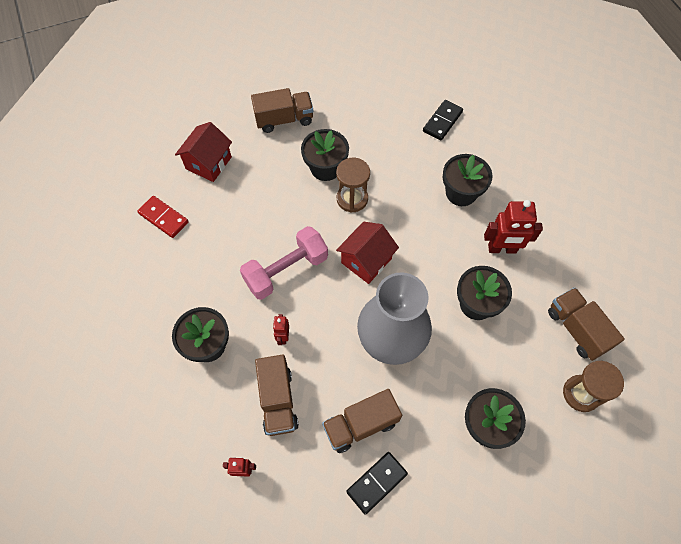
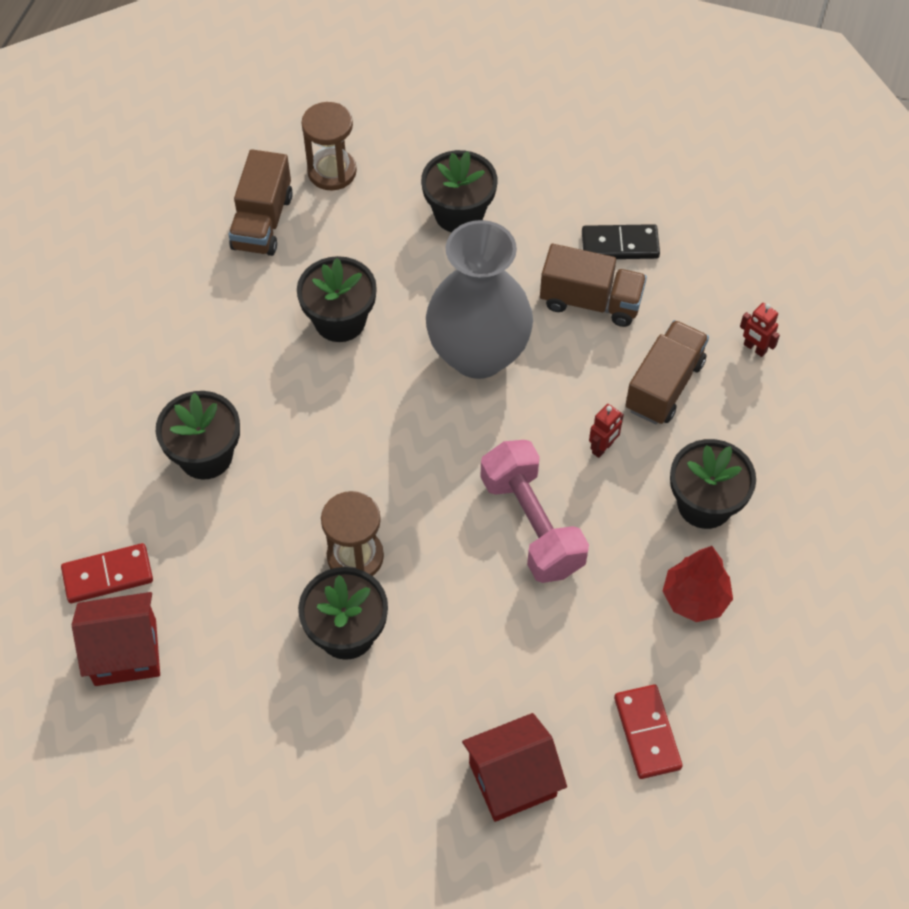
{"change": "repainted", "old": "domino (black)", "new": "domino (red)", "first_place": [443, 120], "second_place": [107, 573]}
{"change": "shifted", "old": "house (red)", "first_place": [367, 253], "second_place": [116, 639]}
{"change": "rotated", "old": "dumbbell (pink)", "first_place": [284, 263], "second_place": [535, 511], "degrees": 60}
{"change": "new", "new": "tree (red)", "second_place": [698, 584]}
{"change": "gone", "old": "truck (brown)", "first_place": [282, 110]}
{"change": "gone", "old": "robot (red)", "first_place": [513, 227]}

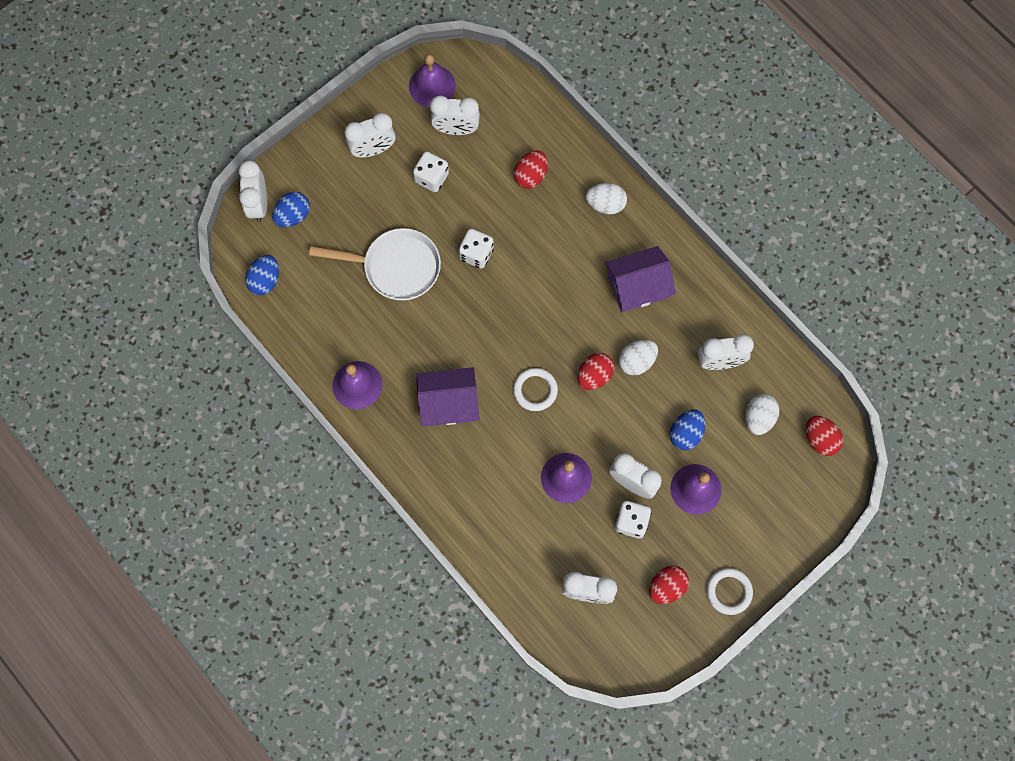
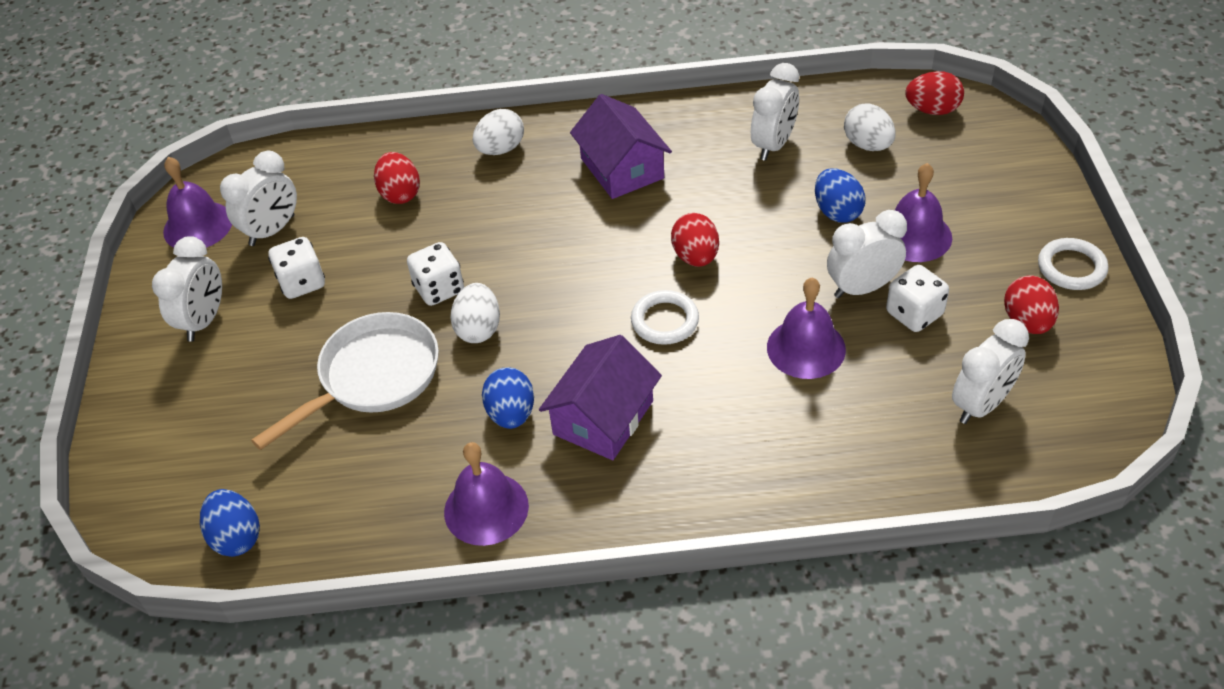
{"change": "shifted", "old": "egg (white)", "first_place": [638, 357], "second_place": [475, 313]}
{"change": "shifted", "old": "egg (blue)", "first_place": [291, 209], "second_place": [508, 398]}
{"change": "rotated", "old": "house (purple)", "first_place": [640, 279], "second_place": [621, 146], "degrees": -45}
{"change": "gone", "old": "clock (white)", "first_place": [253, 191]}

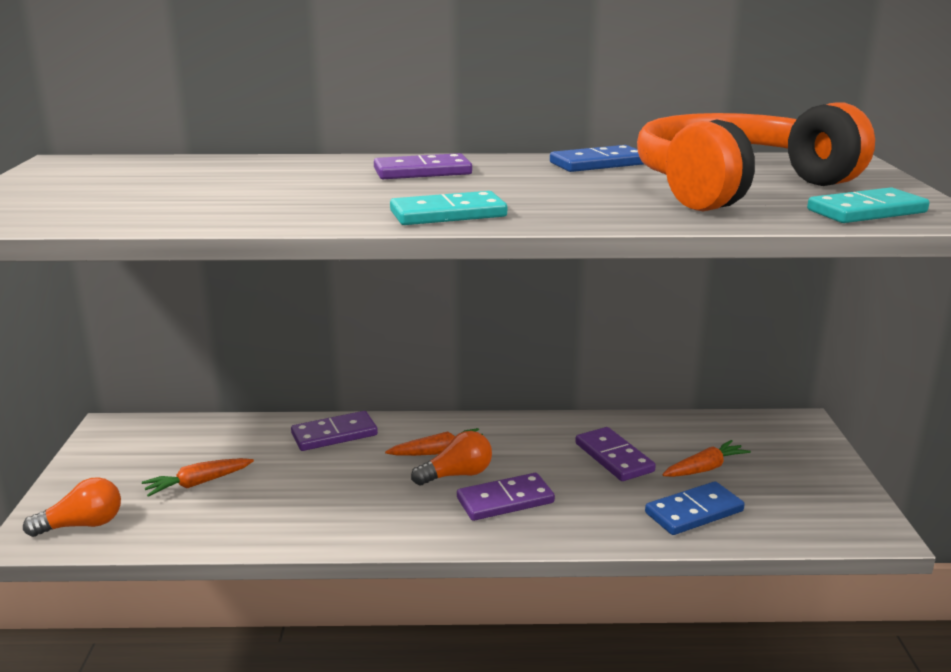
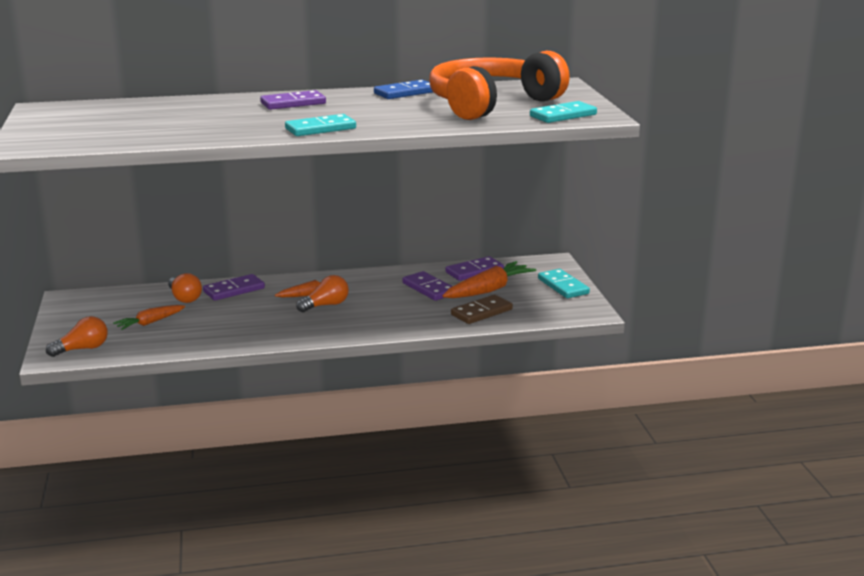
{"change": "new", "new": "light bulb (orange)", "second_place": [185, 288]}
{"change": "scaled", "old": "carrot (orange)", "first_place": [706, 458], "second_place": [489, 279], "factor": 1.64}
{"change": "shifted", "old": "domino (purple)", "first_place": [506, 497], "second_place": [475, 268]}
{"change": "repainted", "old": "domino (blue)", "new": "domino (brown)", "first_place": [695, 508], "second_place": [482, 309]}
{"change": "new", "new": "domino (turquoise)", "second_place": [564, 283]}

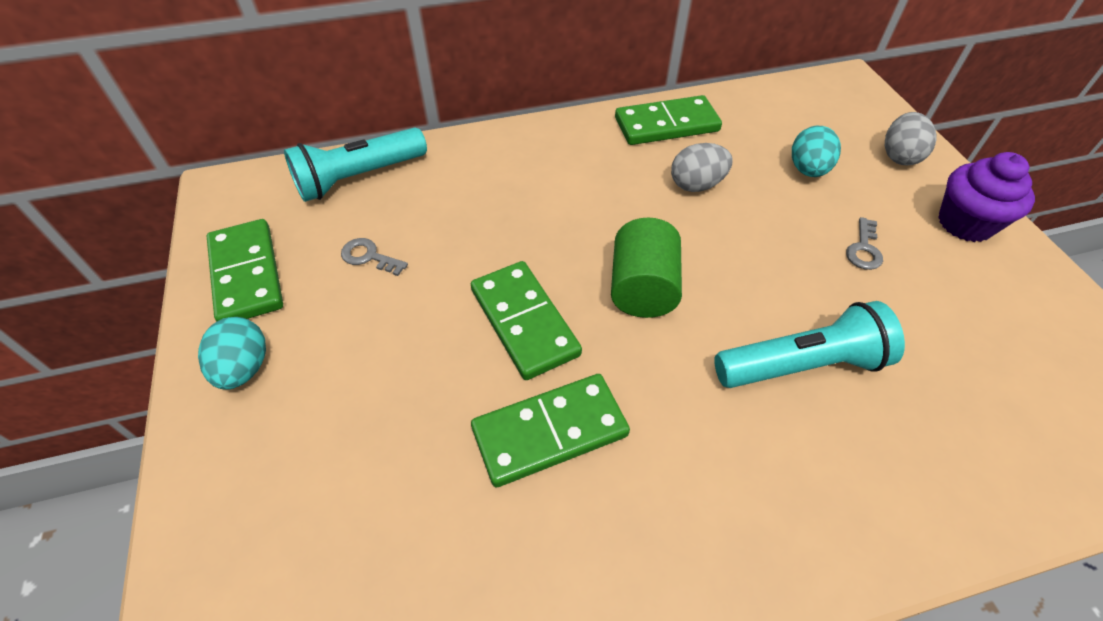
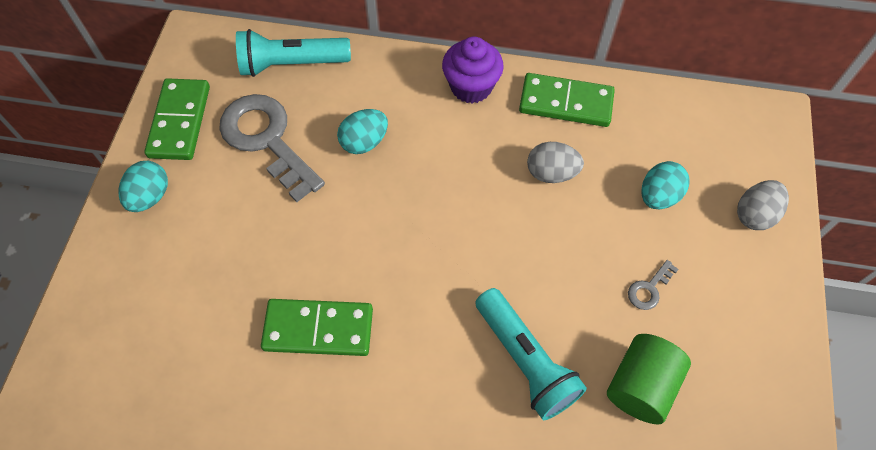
{"change": "scaled", "old": "key (grey)", "first_place": [374, 257], "second_place": [272, 148], "factor": 2.43}
{"change": "new", "new": "egg (turquoise)", "second_place": [362, 131]}
{"change": "shifted", "old": "cupcake (purple)", "first_place": [986, 197], "second_place": [473, 70]}
{"change": "rotated", "old": "flashlight (turquoise)", "first_place": [809, 344], "second_place": [531, 354], "degrees": 45}
{"change": "shifted", "old": "cylinder (green)", "first_place": [646, 268], "second_place": [649, 379]}
{"change": "gone", "old": "domino (green)", "first_place": [526, 320]}

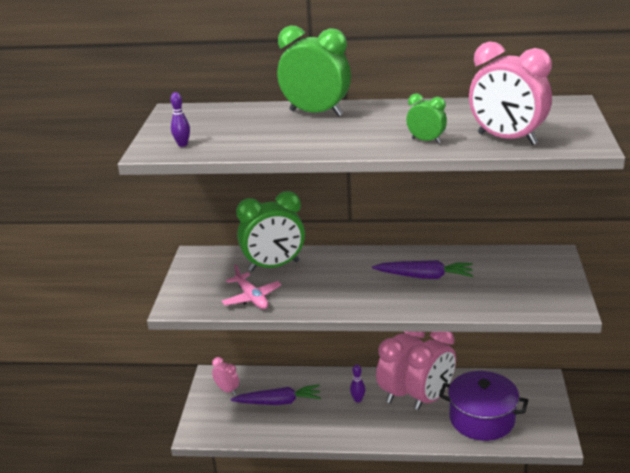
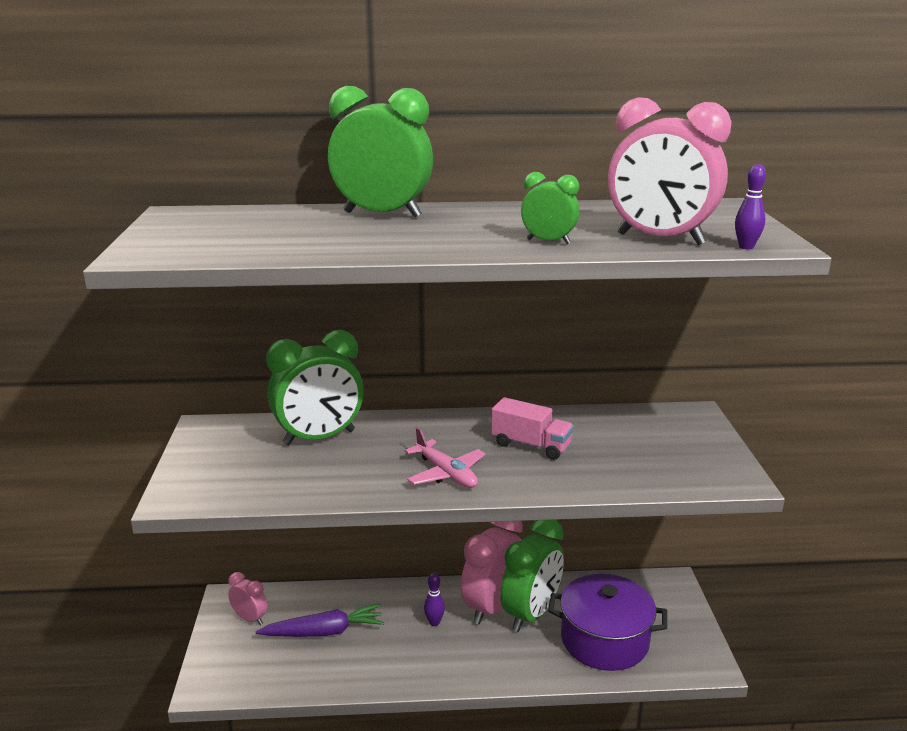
{"change": "shifted", "old": "plane (pink)", "first_place": [252, 286], "second_place": [445, 457]}
{"change": "swapped", "old": "carrot (purple)", "new": "truck (pink)", "first_place": [422, 269], "second_place": [532, 428]}
{"change": "repainted", "old": "clock (pink)", "new": "clock (green)", "first_place": [430, 371], "second_place": [532, 576]}
{"change": "shifted", "old": "bowling pin (purple)", "first_place": [180, 119], "second_place": [750, 206]}

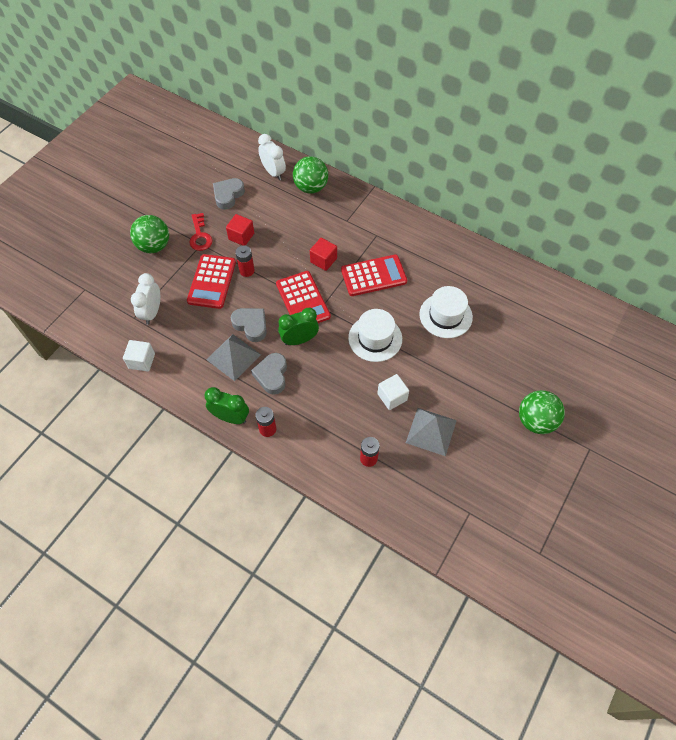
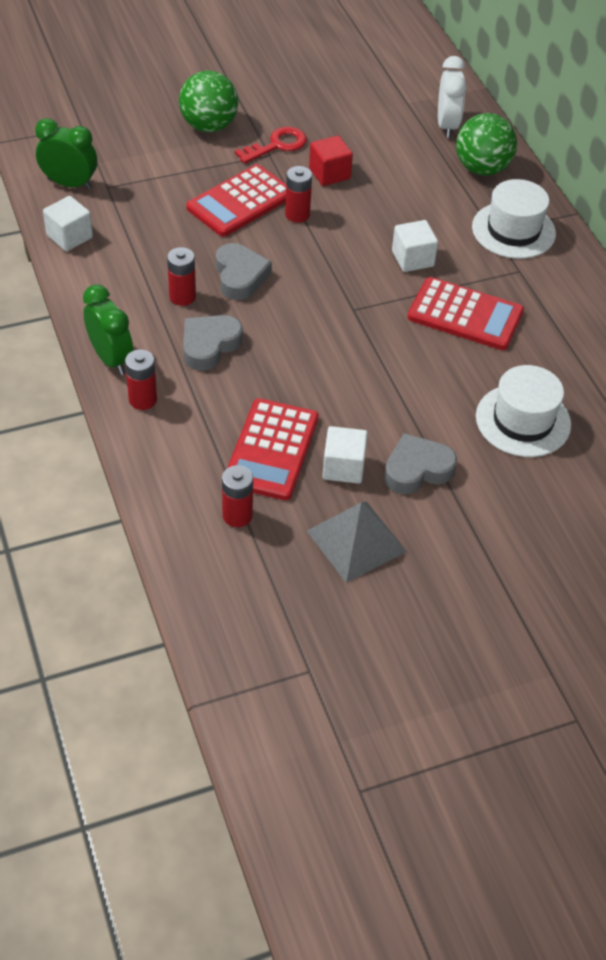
{"change": "shifted", "old": "clock (green)", "first_place": [298, 326], "second_place": [66, 154]}
{"change": "swapped", "old": "pyramid (grey)", "new": "battery (red)", "first_place": [233, 357], "second_place": [181, 276]}
{"change": "shifted", "old": "calculator (red)", "first_place": [303, 297], "second_place": [273, 449]}
{"change": "rotated", "old": "key (red)", "first_place": [201, 232], "second_place": [270, 145], "degrees": -150}
{"change": "shifted", "old": "heart (grey)", "first_place": [229, 194], "second_place": [420, 463]}
{"change": "repainted", "old": "cube (red)", "new": "cube (white)", "first_place": [323, 254], "second_place": [415, 246]}
{"change": "shifted", "old": "hat (white)", "first_place": [375, 335], "second_place": [514, 219]}
{"change": "gone", "old": "clock (white)", "first_place": [145, 299]}
{"change": "gone", "old": "ball (green)", "first_place": [542, 412]}

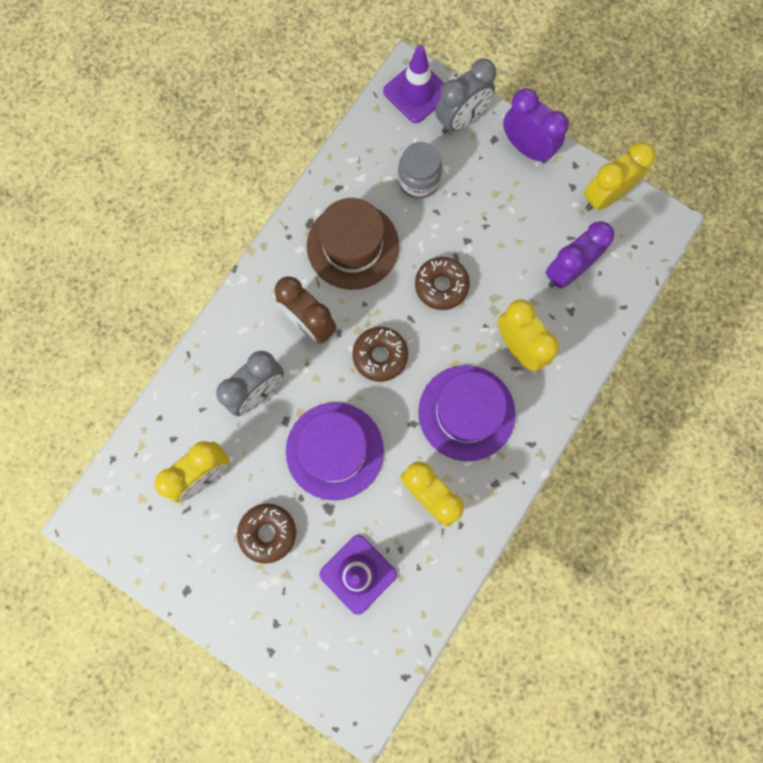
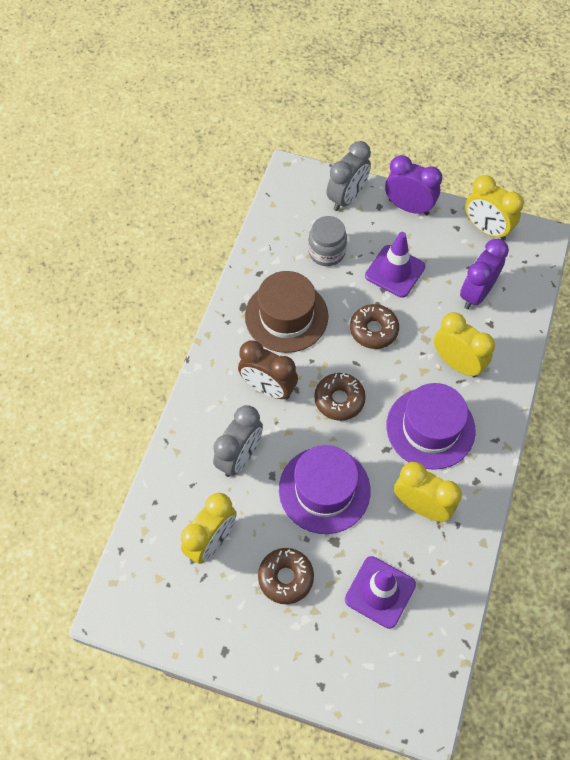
{"change": "shifted", "old": "traffic cone (purple)", "first_place": [414, 84], "second_place": [395, 265]}
{"change": "rotated", "old": "clock (yellow)", "first_place": [619, 176], "second_place": [494, 207], "degrees": -90}

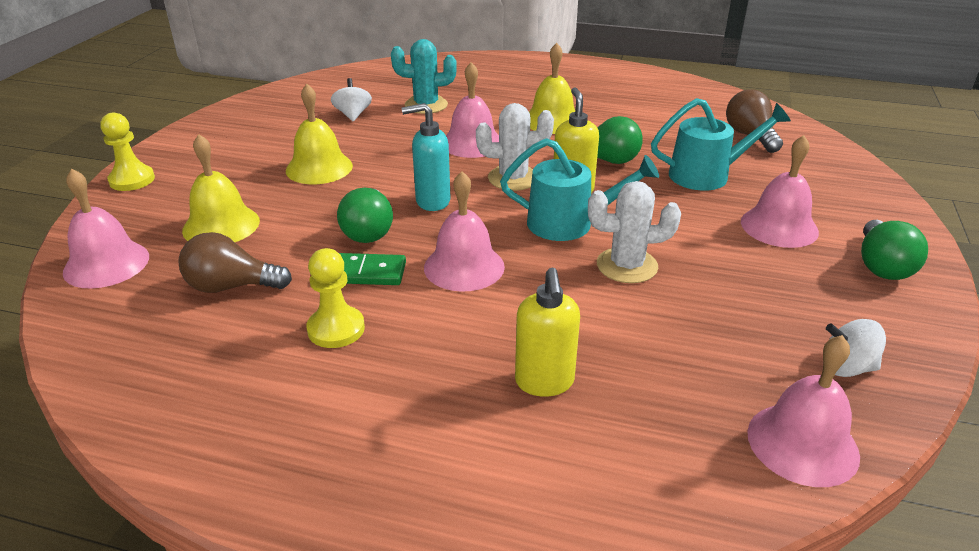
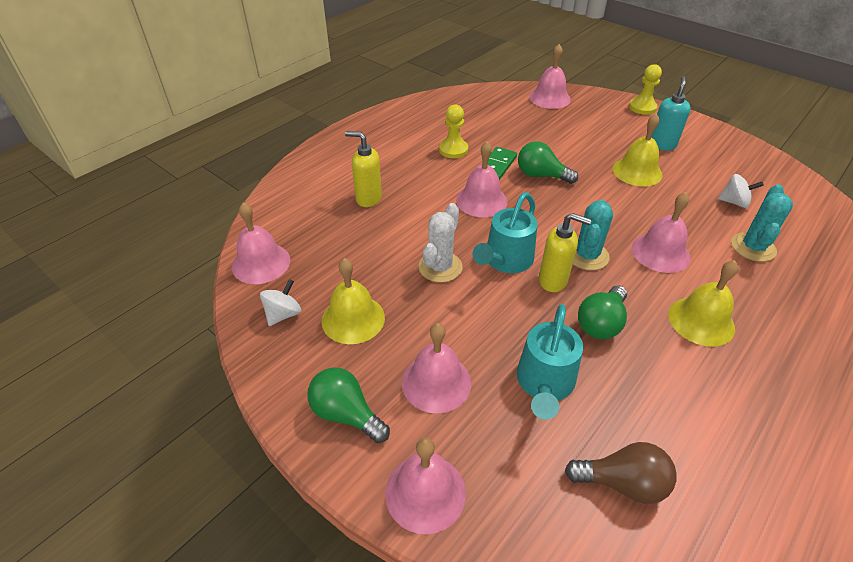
{"change": "shifted", "old": "bell (yellow)", "first_place": [221, 188], "second_place": [353, 301]}
{"change": "new", "new": "bell (pink)", "second_place": [425, 486]}
{"change": "repainted", "old": "cactus (white)", "new": "cactus (turquoise)", "first_place": [515, 147], "second_place": [593, 235]}
{"change": "shifted", "old": "soap dispenser (turquoise)", "first_place": [426, 157], "second_place": [671, 113]}
{"change": "gone", "old": "light bulb (brown)", "first_place": [235, 262]}

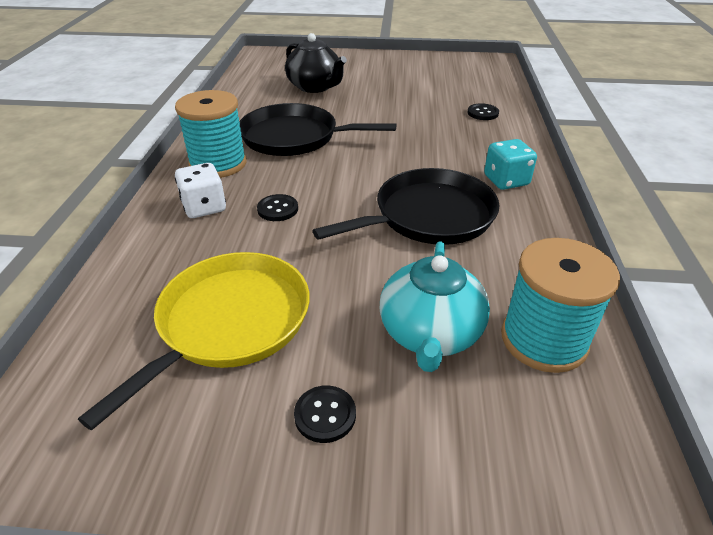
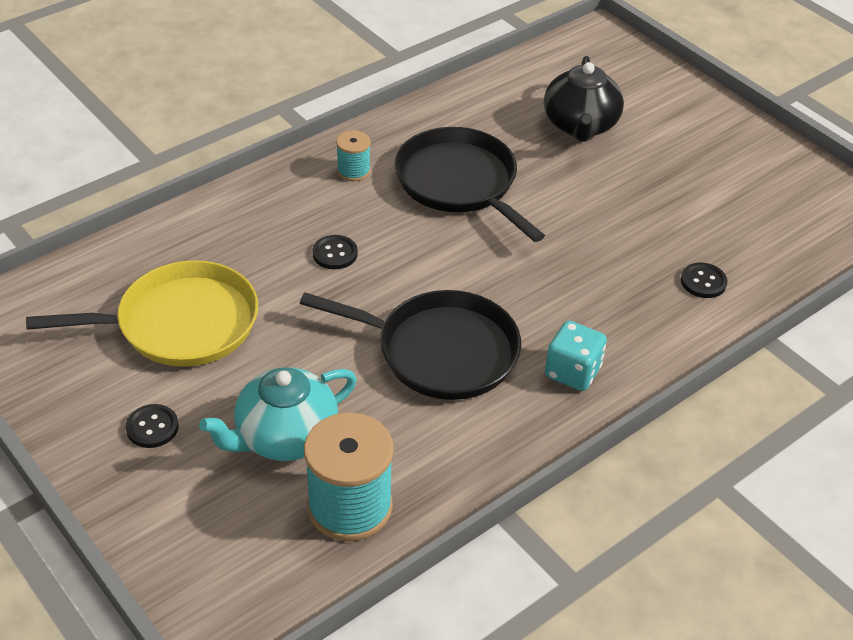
{"change": "scaled", "old": "spool (turquoise)", "first_place": [211, 134], "second_place": [353, 156], "factor": 0.51}
{"change": "gone", "old": "dice (white)", "first_place": [200, 190]}

